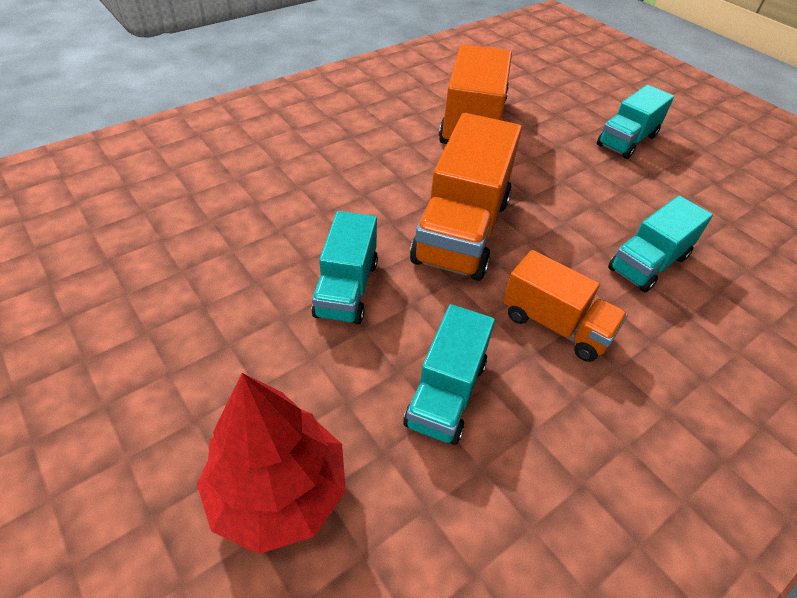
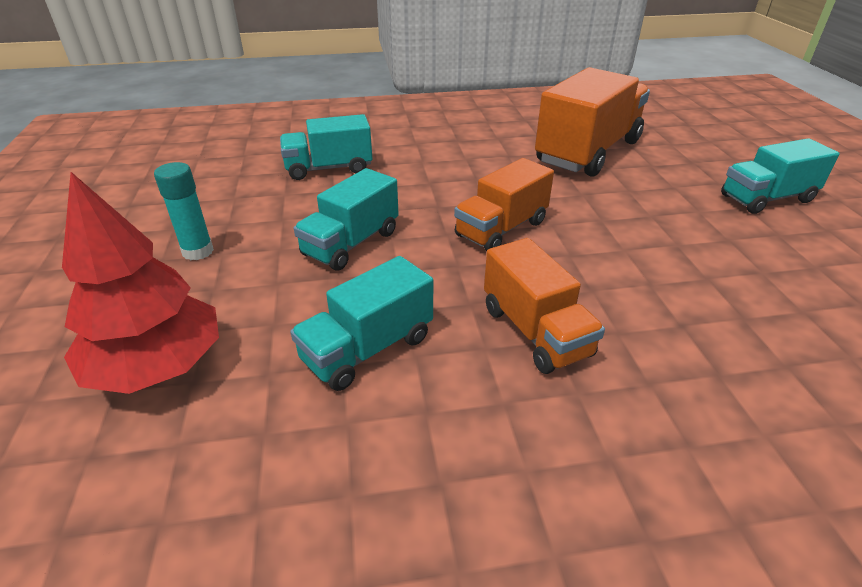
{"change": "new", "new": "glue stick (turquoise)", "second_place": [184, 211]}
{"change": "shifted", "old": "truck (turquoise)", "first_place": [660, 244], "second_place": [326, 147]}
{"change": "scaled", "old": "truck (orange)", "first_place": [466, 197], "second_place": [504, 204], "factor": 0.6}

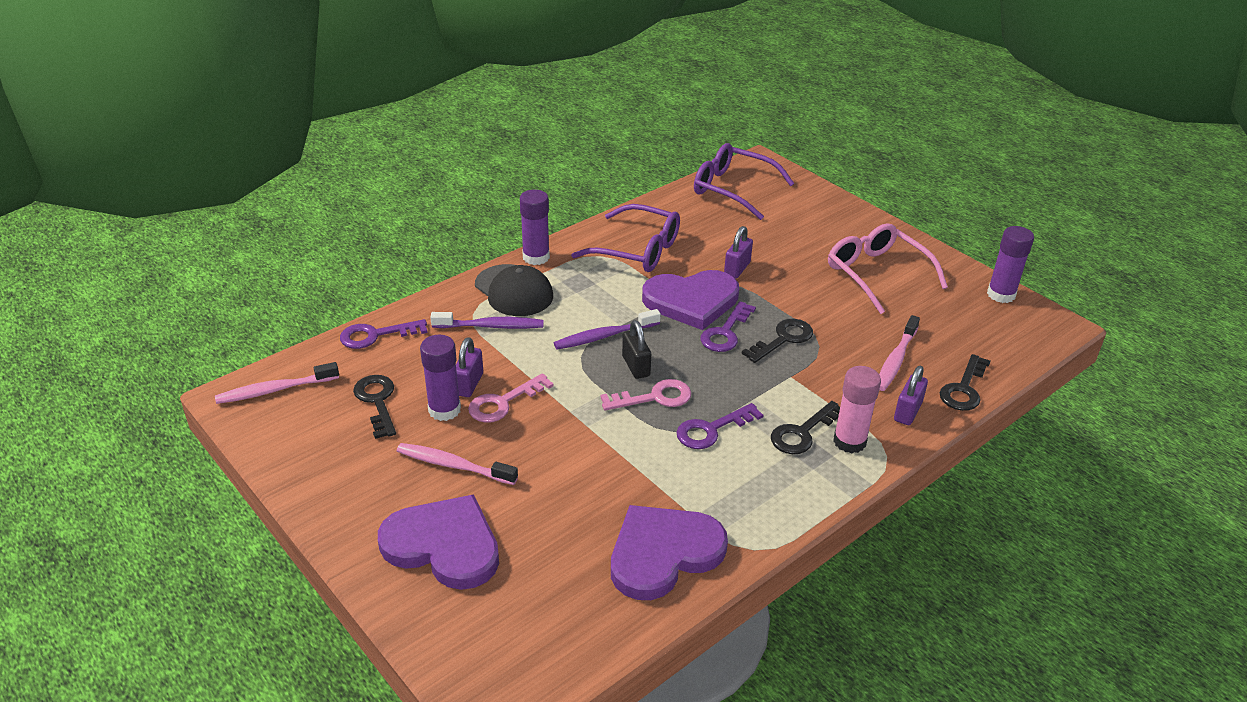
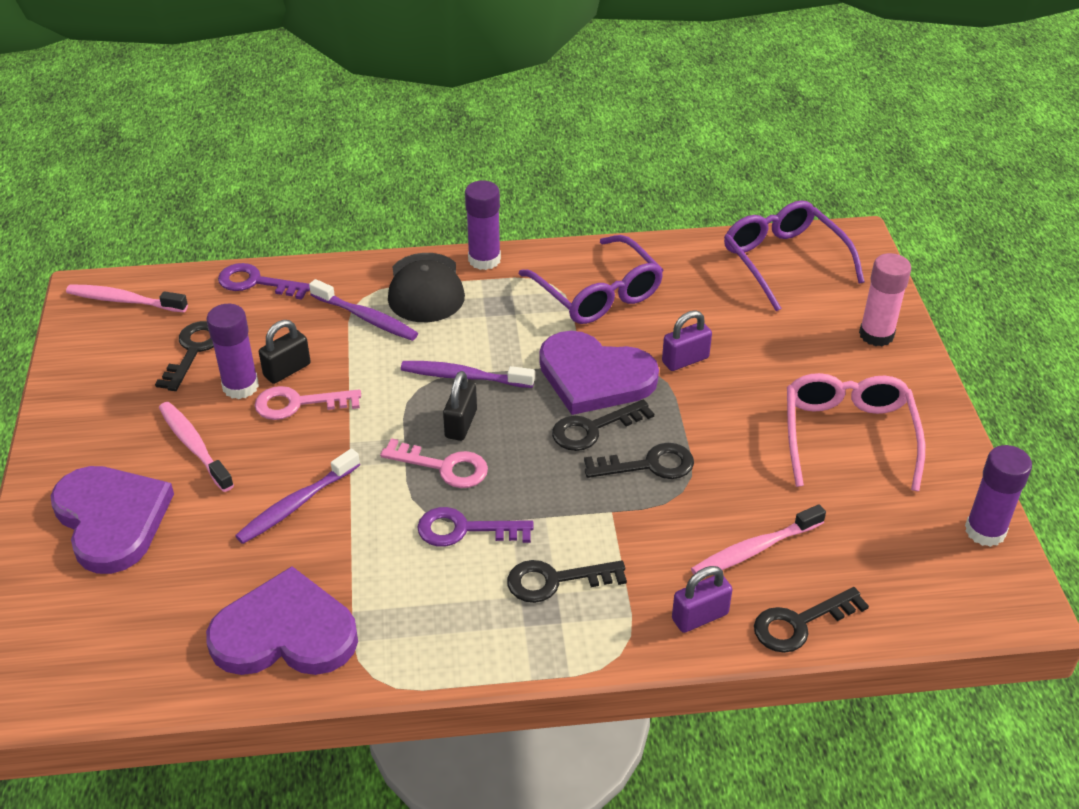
{"change": "new", "new": "toothbrush (purple)", "second_place": [297, 496]}
{"change": "repainted", "old": "padlock (purple)", "new": "padlock (black)", "first_place": [469, 367], "second_place": [284, 352]}
{"change": "repainted", "old": "key (purple)", "new": "key (black)", "first_place": [728, 326], "second_place": [603, 425]}
{"change": "shifted", "old": "glue stick (pink)", "first_place": [857, 409], "second_place": [885, 299]}

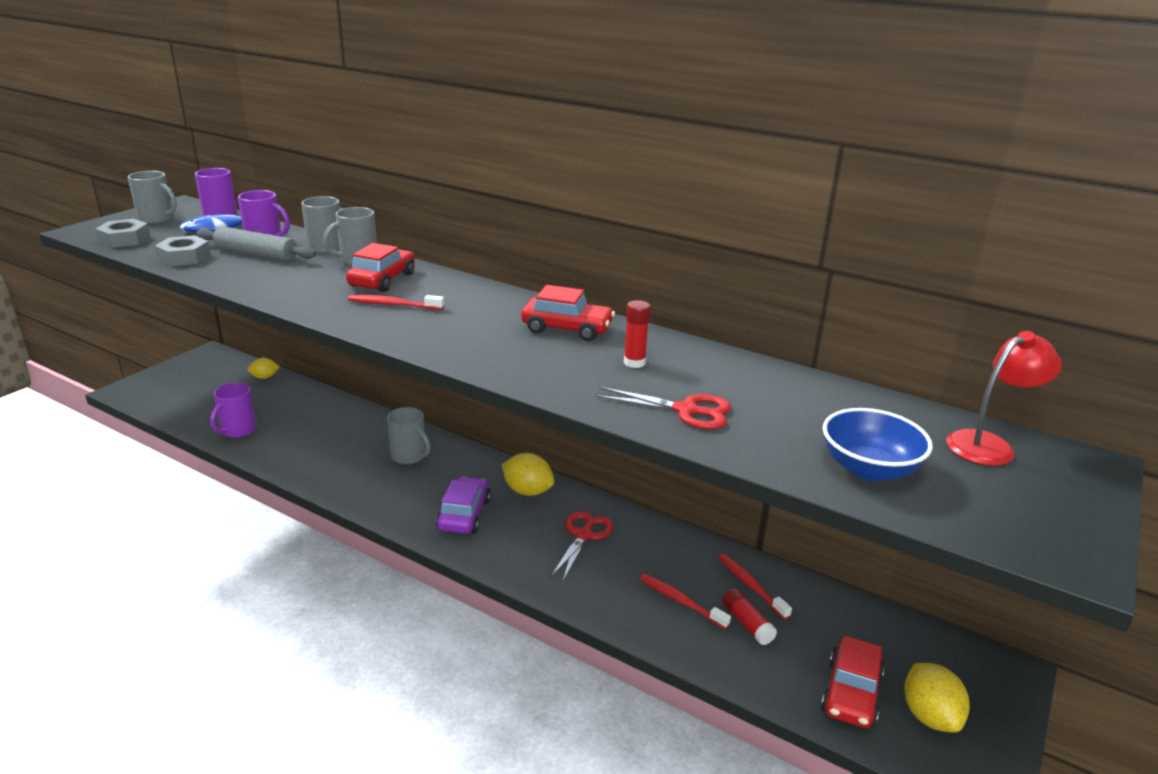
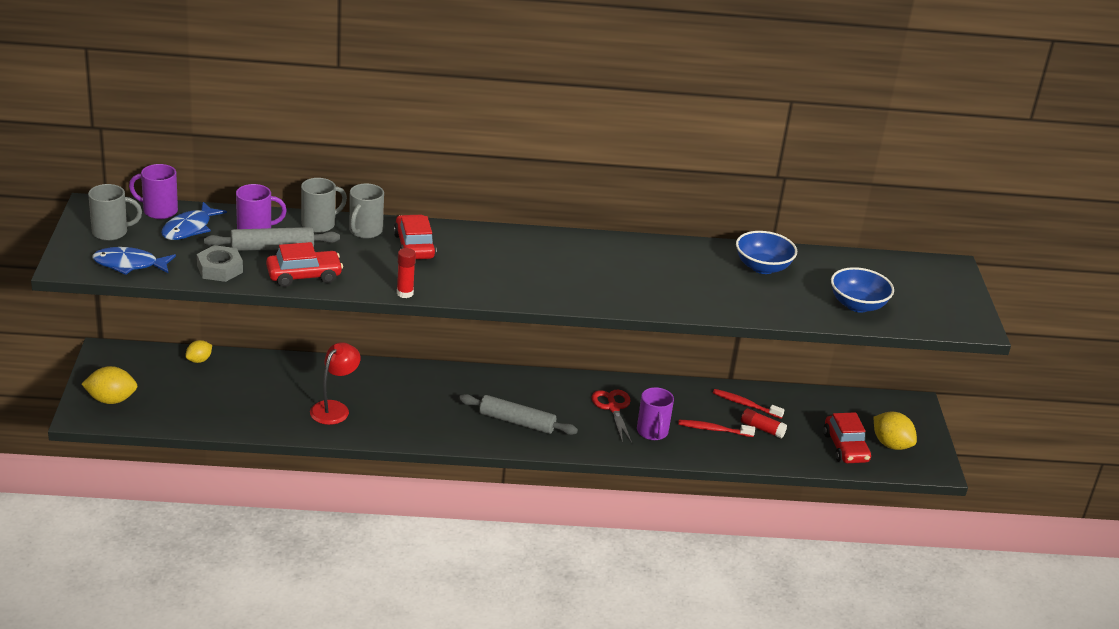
{"change": "shifted", "old": "lemon (yellow)", "first_place": [528, 474], "second_place": [109, 385]}
{"change": "swapped", "old": "nut (grey)", "new": "fish (blue)", "first_place": [122, 233], "second_place": [134, 261]}
{"change": "shifted", "old": "car (red)", "first_place": [568, 313], "second_place": [304, 264]}
{"change": "shifted", "old": "lamp (red)", "first_place": [1004, 398], "second_place": [335, 383]}
{"change": "shifted", "old": "glue stick (red)", "first_place": [637, 334], "second_place": [406, 273]}
{"change": "swapped", "old": "car (purple)", "new": "rolling pin (grey)", "first_place": [463, 505], "second_place": [518, 414]}
{"change": "shifted", "old": "mug (purple)", "first_place": [233, 410], "second_place": [655, 413]}
{"change": "new", "new": "bowl (blue)", "second_place": [766, 252]}
{"change": "gone", "old": "toothbrush (red)", "first_place": [396, 302]}
{"change": "gone", "old": "mug (grey)", "first_place": [409, 435]}
{"change": "gone", "old": "scissors (red)", "first_place": [663, 408]}

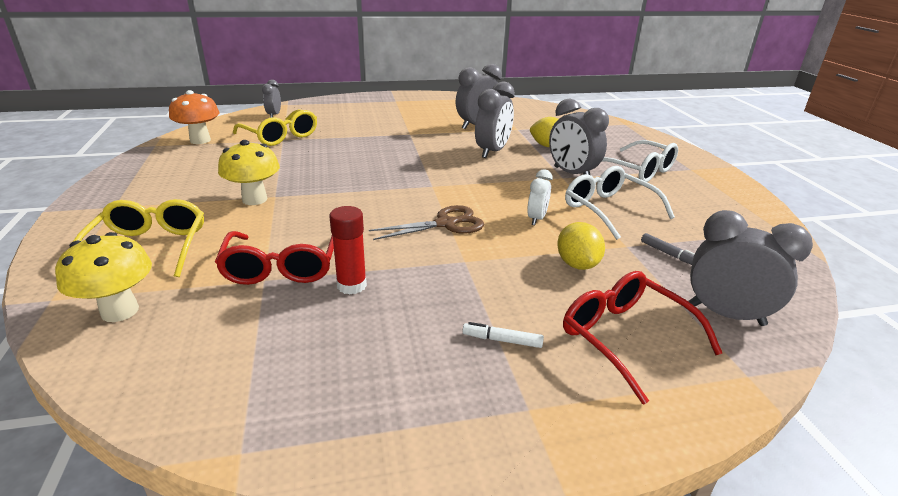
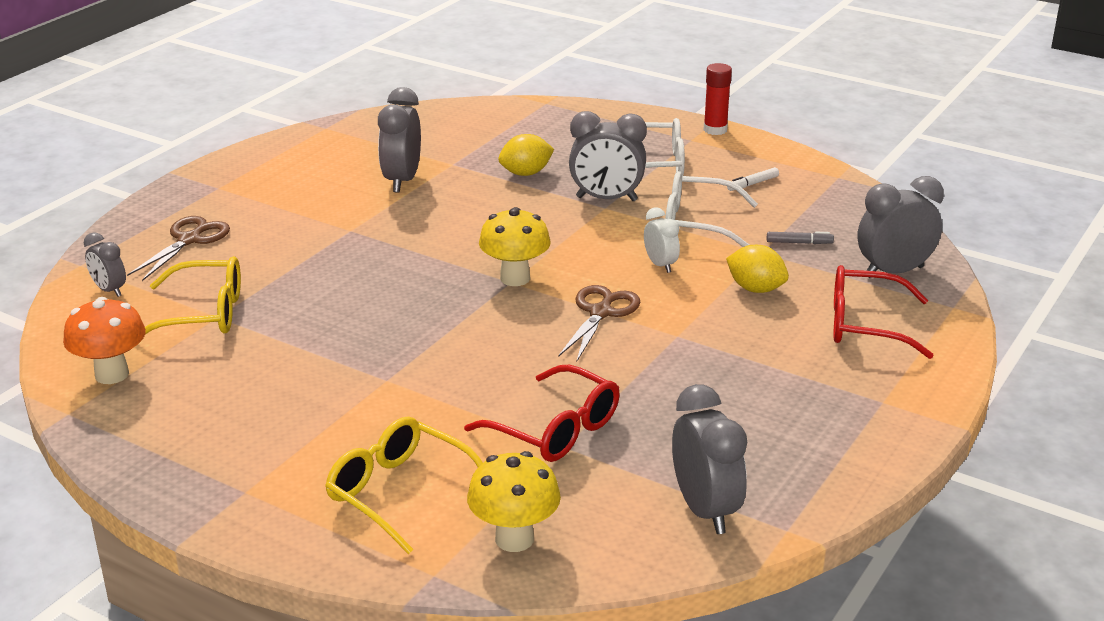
{"change": "new", "new": "scissors (brown)", "second_place": [178, 248]}
{"change": "shifted", "old": "mushroom (yellow)", "first_place": [249, 172], "second_place": [515, 246]}
{"change": "shifted", "old": "clock (grey)", "first_place": [495, 120], "second_place": [709, 459]}
{"change": "shifted", "old": "glue stick (red)", "first_place": [348, 250], "second_place": [717, 99]}
{"change": "shifted", "old": "marker (white)", "first_place": [503, 335], "second_place": [753, 179]}

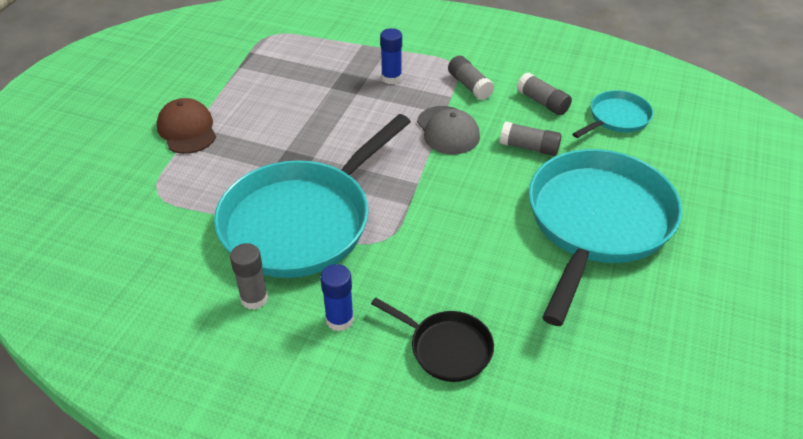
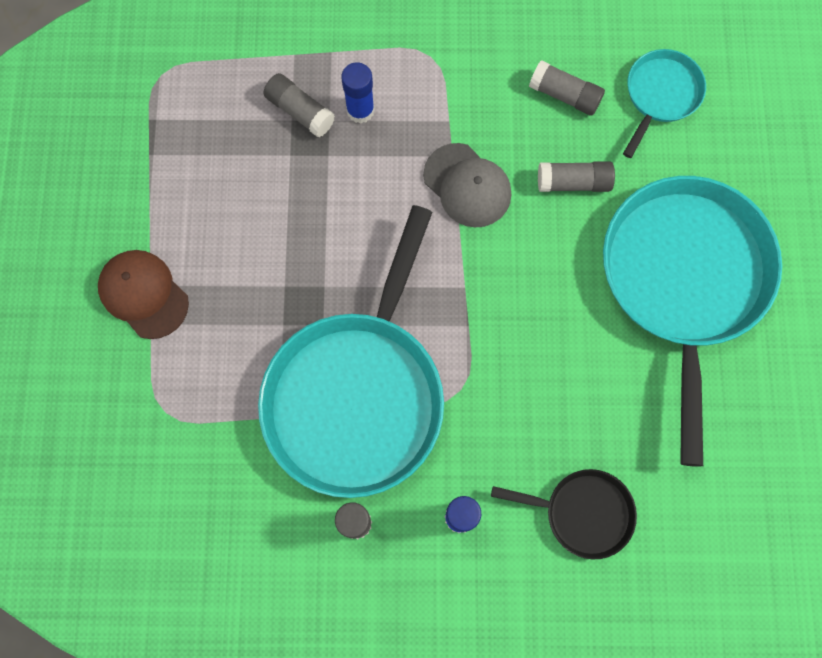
{"change": "shifted", "old": "glue stick (grey)", "first_place": [471, 78], "second_place": [299, 105]}

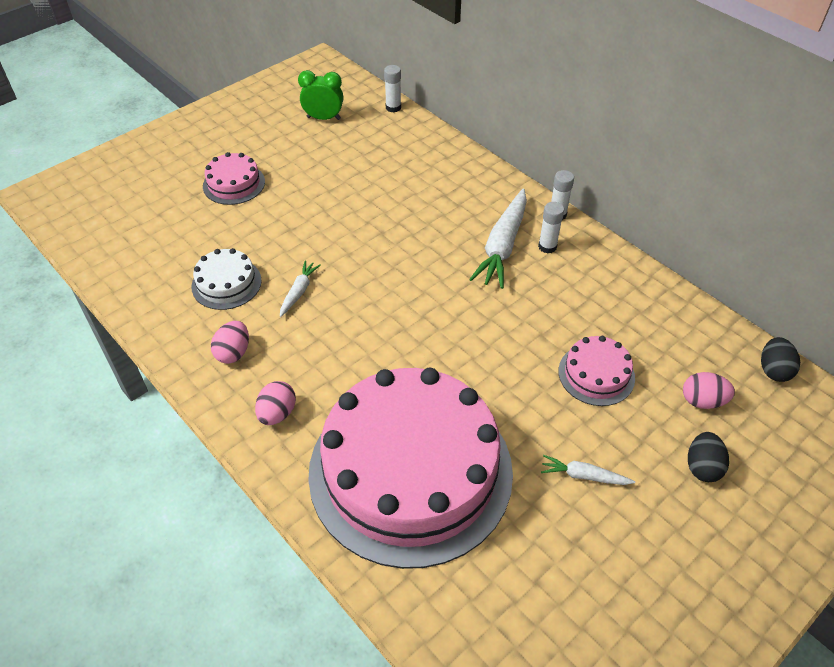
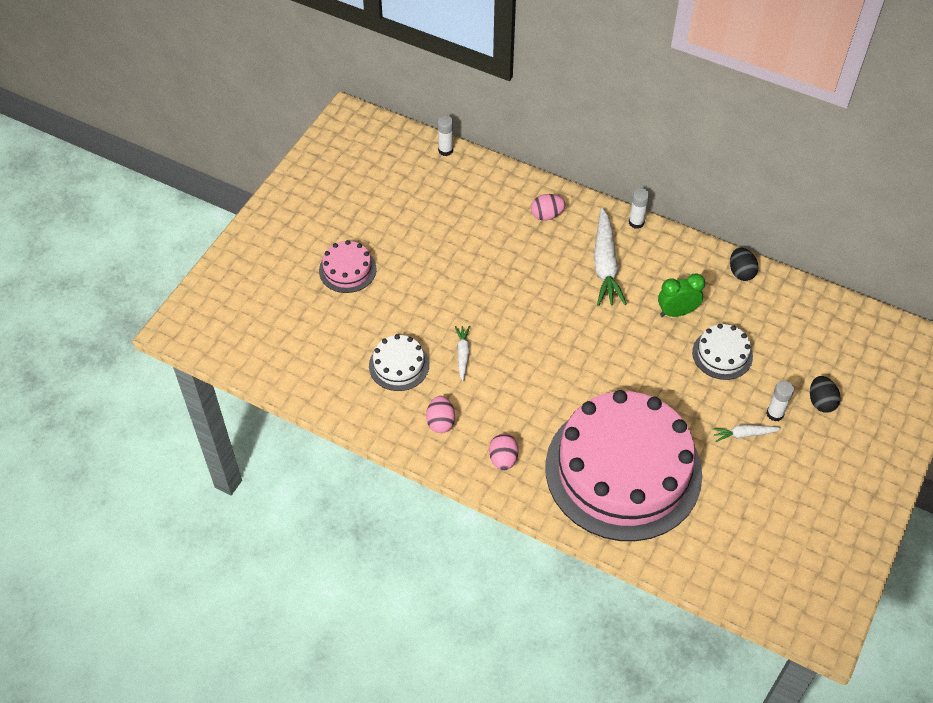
{"change": "shifted", "old": "egg (pink)", "first_place": [709, 390], "second_place": [548, 207]}
{"change": "shifted", "old": "clock (green)", "first_place": [320, 95], "second_place": [681, 295]}
{"change": "repainted", "old": "cake (pink)", "new": "cake (white)", "first_place": [596, 371], "second_place": [722, 352]}
{"change": "shifted", "old": "egg (black)", "first_place": [780, 359], "second_place": [744, 264]}
{"change": "shifted", "old": "glue stick (white)", "first_place": [551, 227], "second_place": [780, 401]}

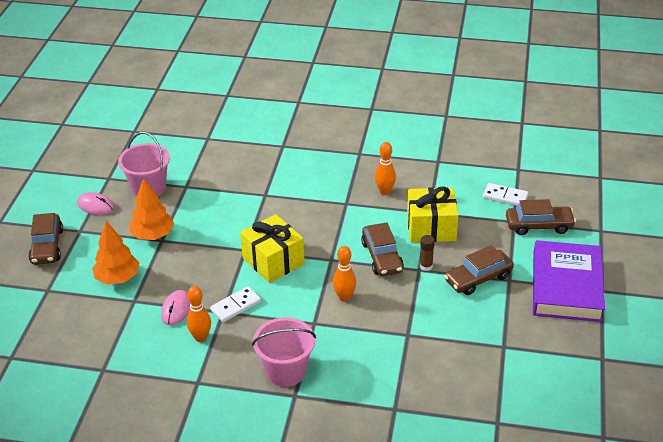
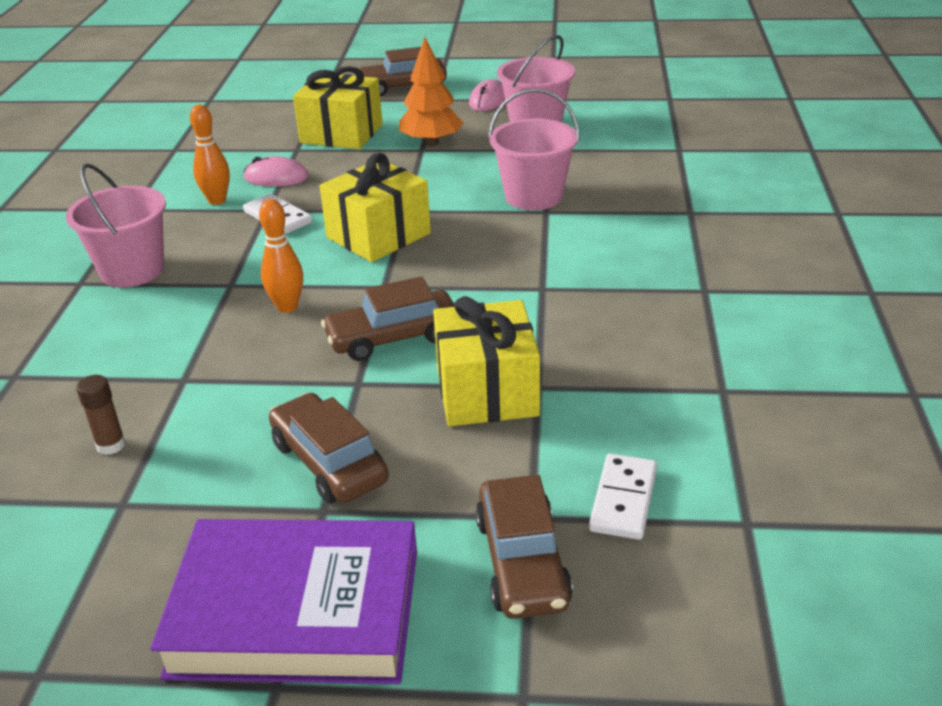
{"change": "shifted", "old": "glue stick (brown)", "first_place": [427, 253], "second_place": [101, 415]}
{"change": "swapped", "old": "tree (orange)", "new": "gift (yellow)", "first_place": [115, 253], "second_place": [338, 107]}
{"change": "new", "new": "bucket (pink)", "second_place": [534, 149]}
{"change": "gone", "old": "bowling pin (orange)", "first_place": [385, 168]}

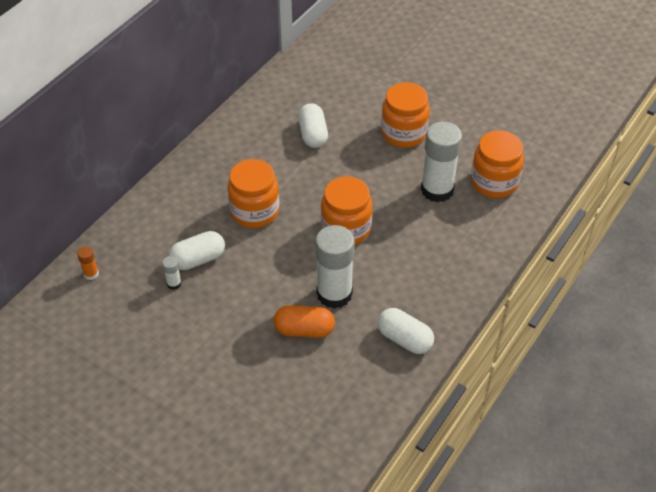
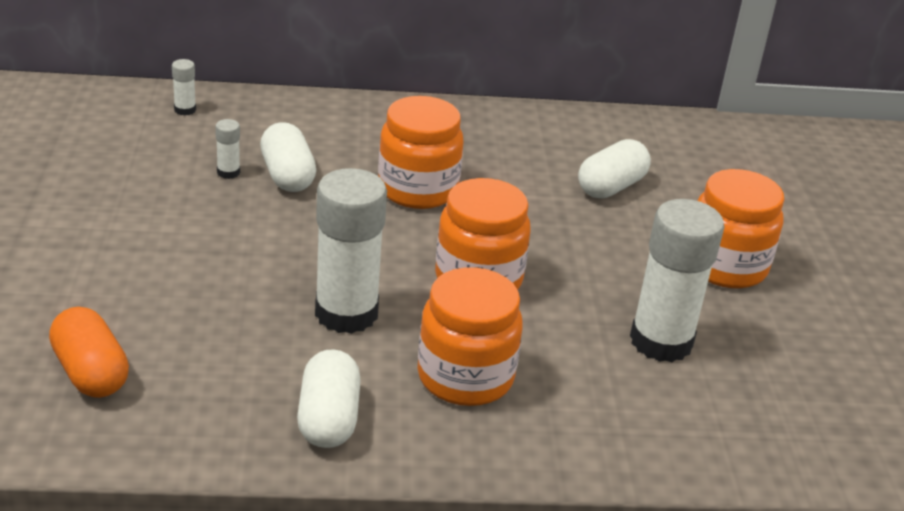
{"change": "shifted", "old": "capsule (orange)", "first_place": [304, 321], "second_place": [89, 352]}
{"change": "repainted", "old": "glue stick (orange)", "new": "glue stick (white)", "first_place": [88, 263], "second_place": [184, 87]}
{"change": "rotated", "old": "capsule (white)", "first_place": [197, 250], "second_place": [288, 157], "degrees": 45}
{"change": "shifted", "old": "jar (orange)", "first_place": [497, 164], "second_place": [470, 336]}

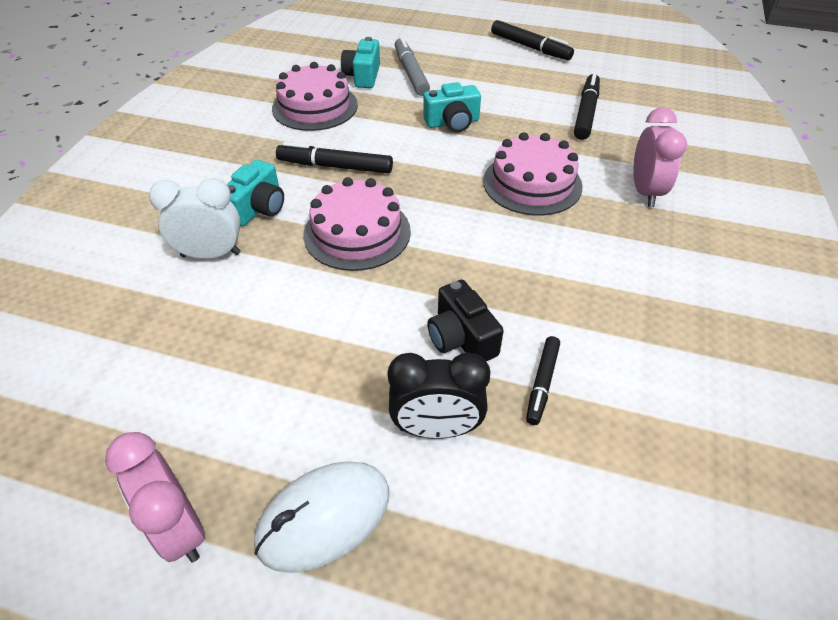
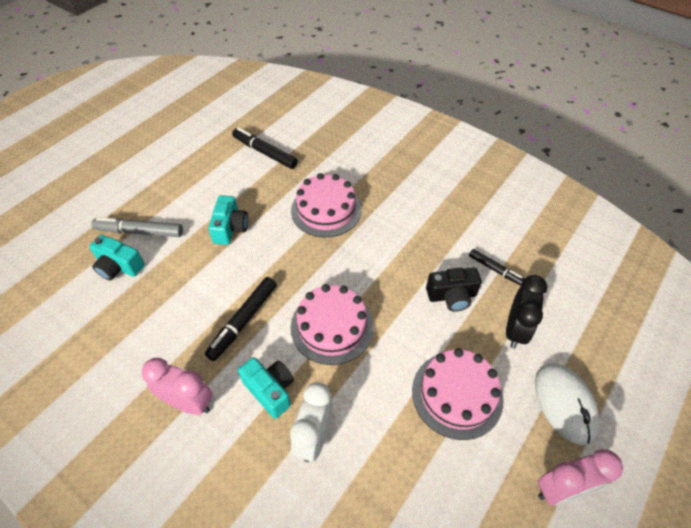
{"change": "shifted", "old": "clock (pink)", "first_place": [660, 157], "second_place": [176, 386]}
{"change": "shifted", "old": "cake (pink)", "first_place": [315, 96], "second_place": [458, 394]}
{"change": "gone", "old": "marker (black)", "first_place": [532, 40]}

